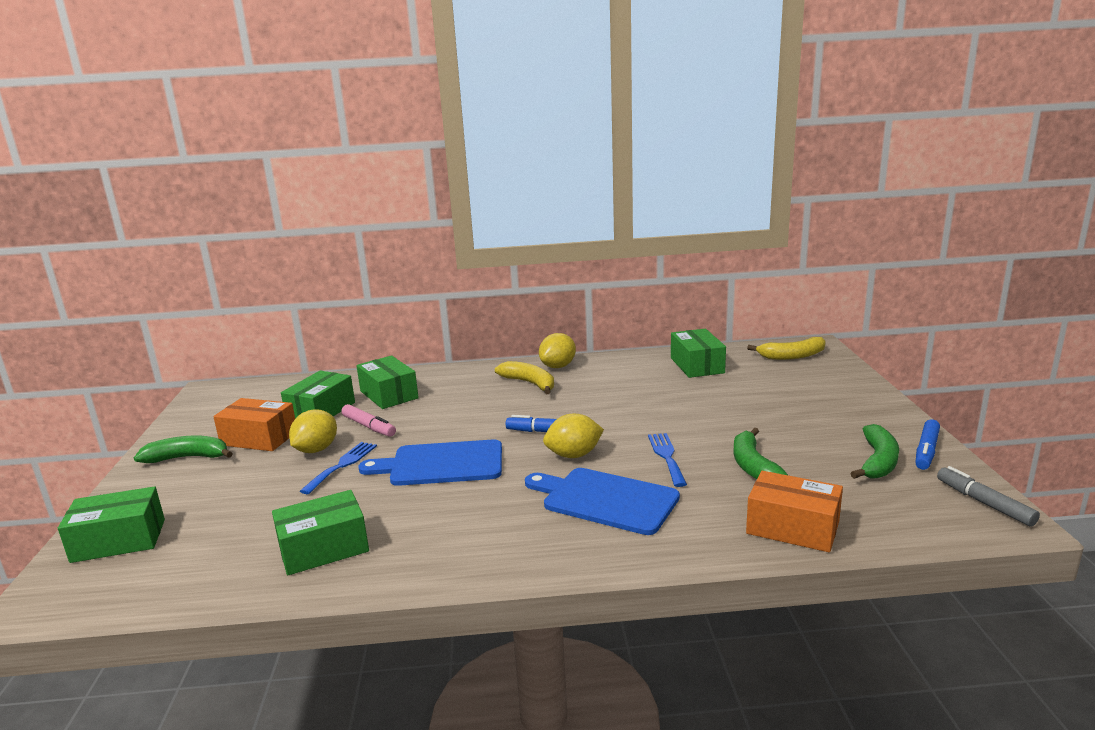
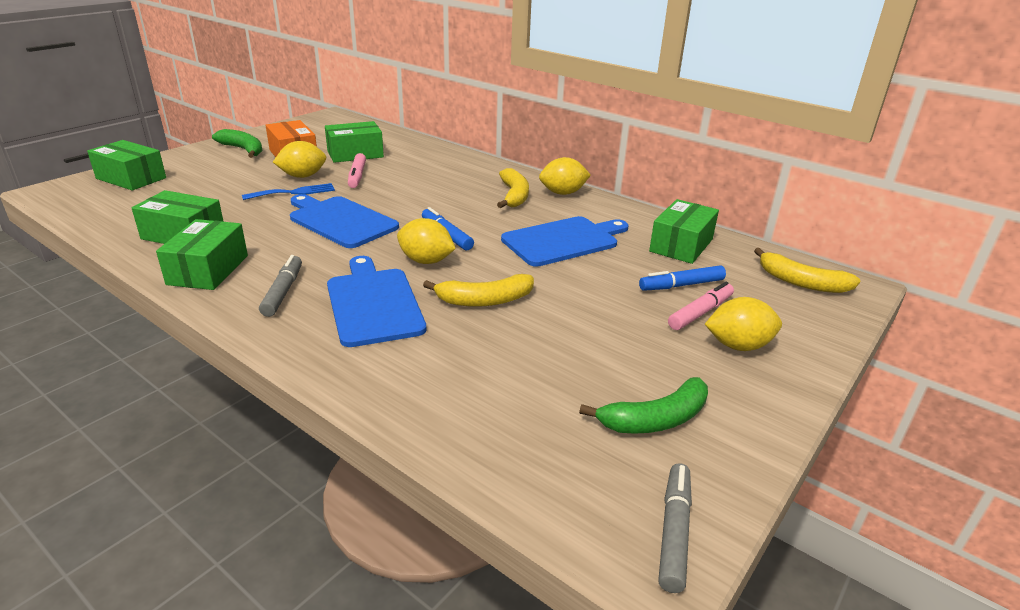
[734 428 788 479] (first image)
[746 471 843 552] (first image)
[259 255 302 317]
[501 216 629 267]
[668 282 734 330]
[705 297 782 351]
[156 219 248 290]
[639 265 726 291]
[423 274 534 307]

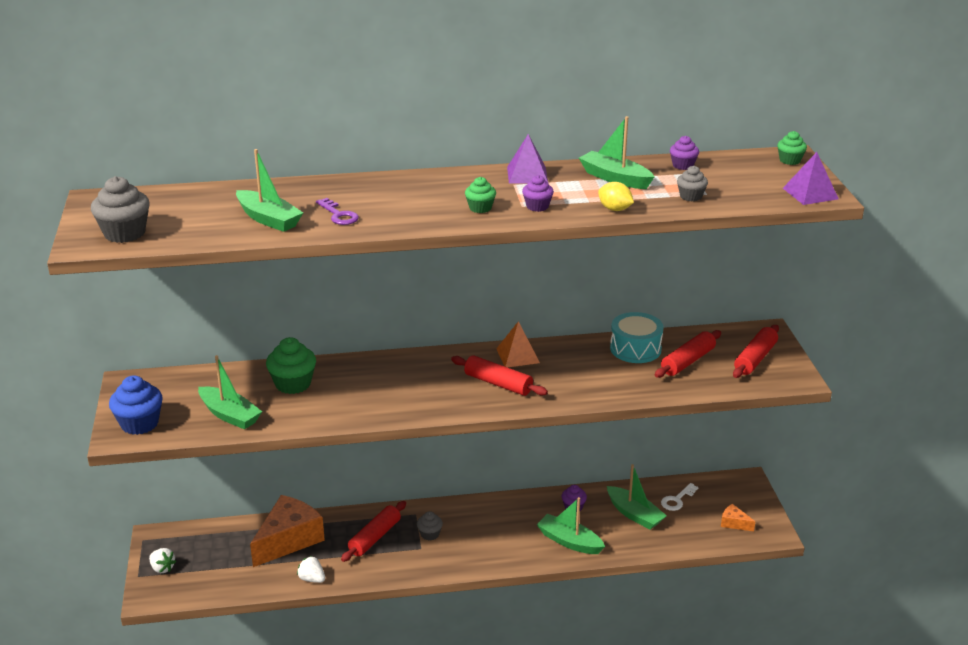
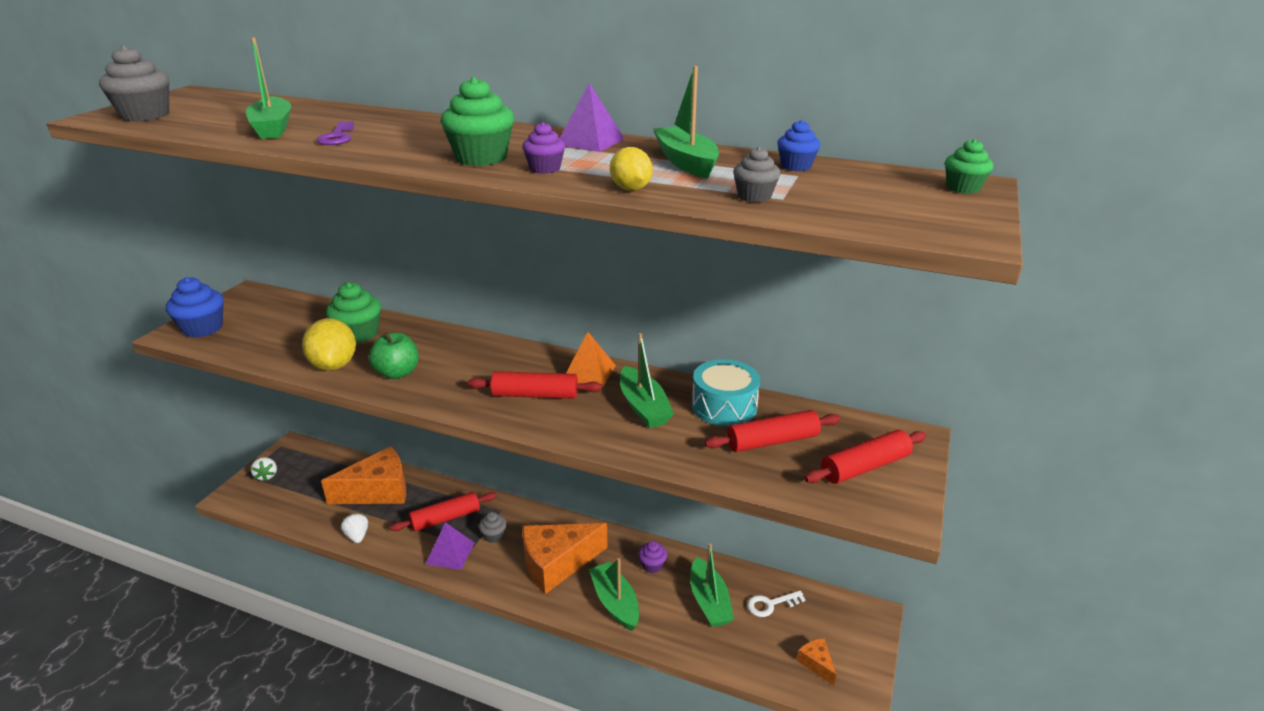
[302 318 356 371]
[369 332 419 379]
[523 523 608 594]
[620 333 674 428]
[425 522 475 570]
[777 120 820 171]
[468 371 602 399]
[440 77 514 166]

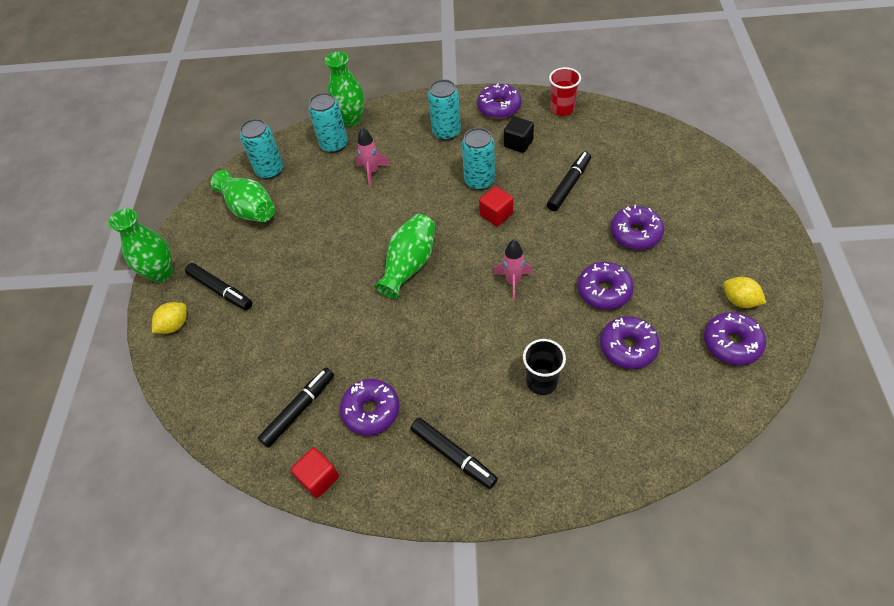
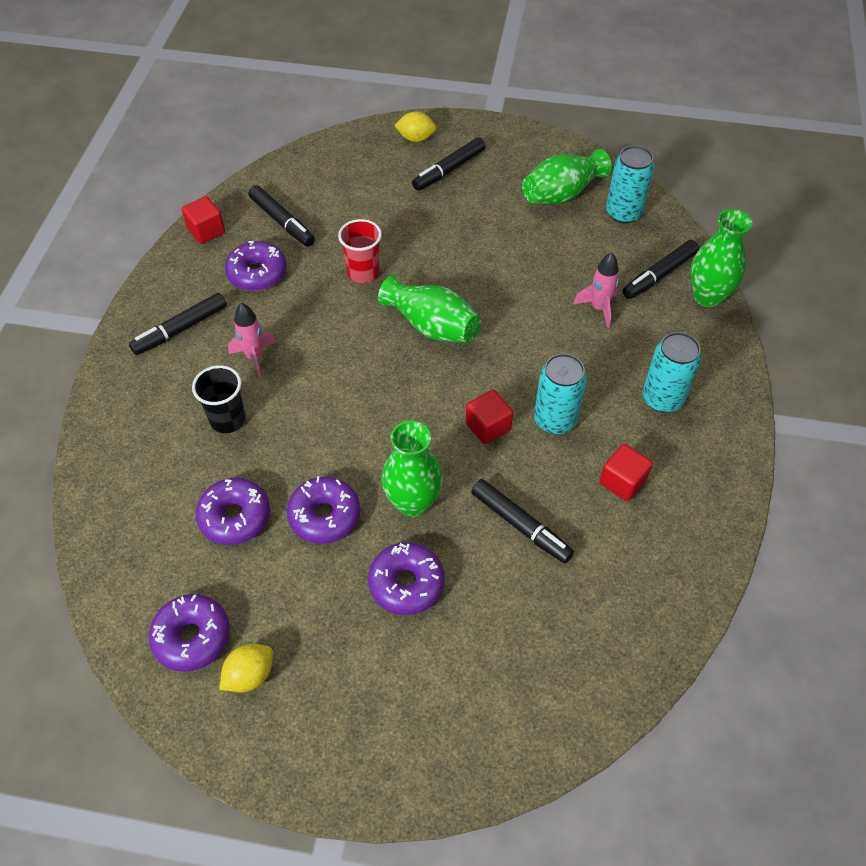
[477 83 521 119] (first image)
[382 421 443 517]
[228 303 276 379]
[338 219 382 283]
[623 240 699 299]
[600 444 652 501]
[394 111 436 142]

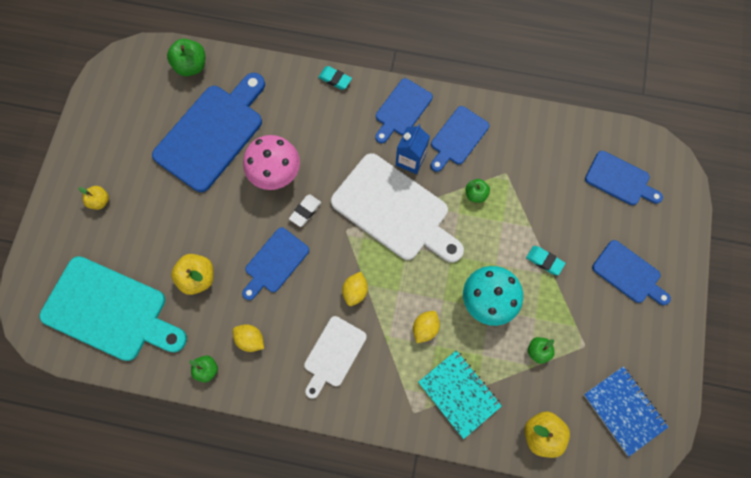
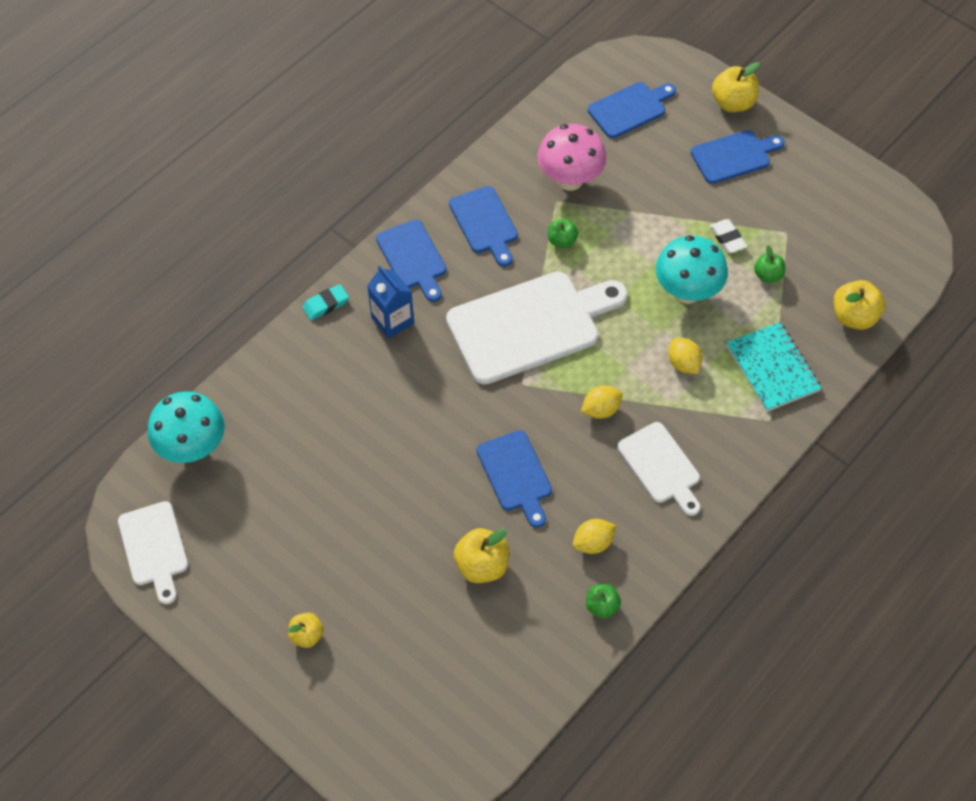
[40 256 187 361] (first image)
[152 73 265 192] (first image)
[526 246 565 275] (first image)
[583 366 668 457] (first image)
[118 501 188 604]
[712 62 760 112]
[537 124 606 191]
[710 219 747 253]
[367 266 414 339]
[148 391 225 463]
[581 386 623 419]
[727 322 822 412]

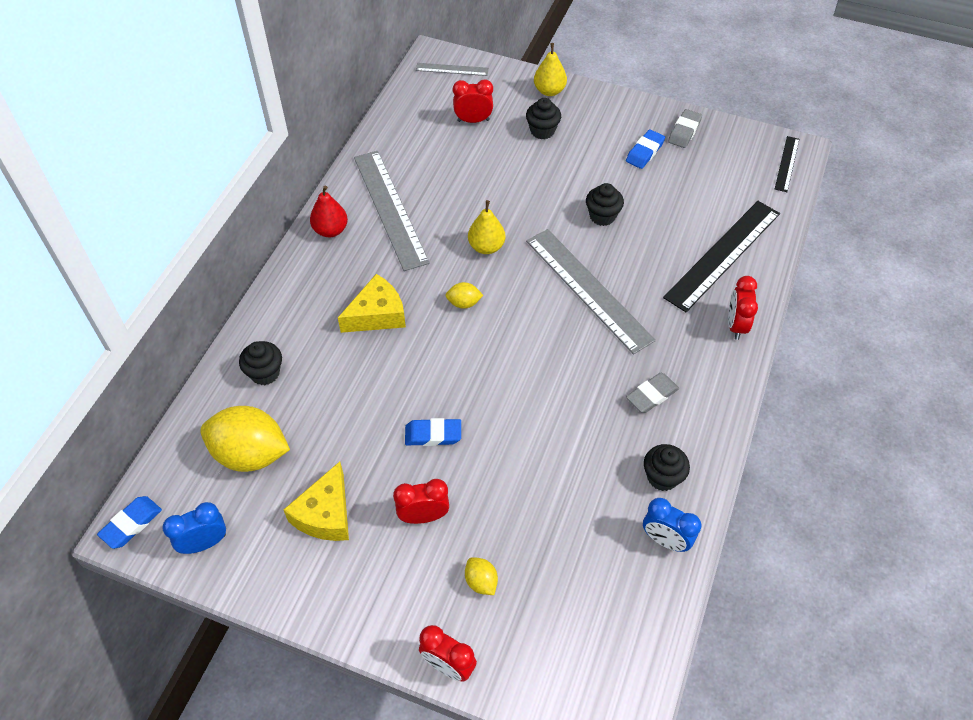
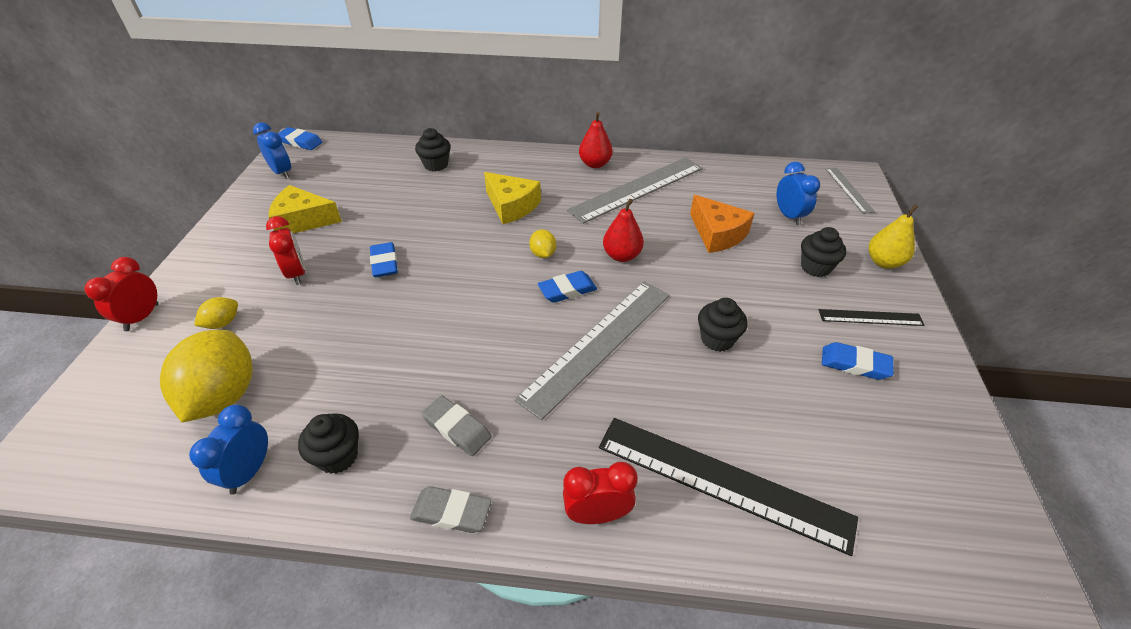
[538 271 597 303]
[690 195 754 253]
[160 330 253 422]
[410 486 492 533]
[819 309 925 326]
[777 162 820 225]
[603 199 644 262]

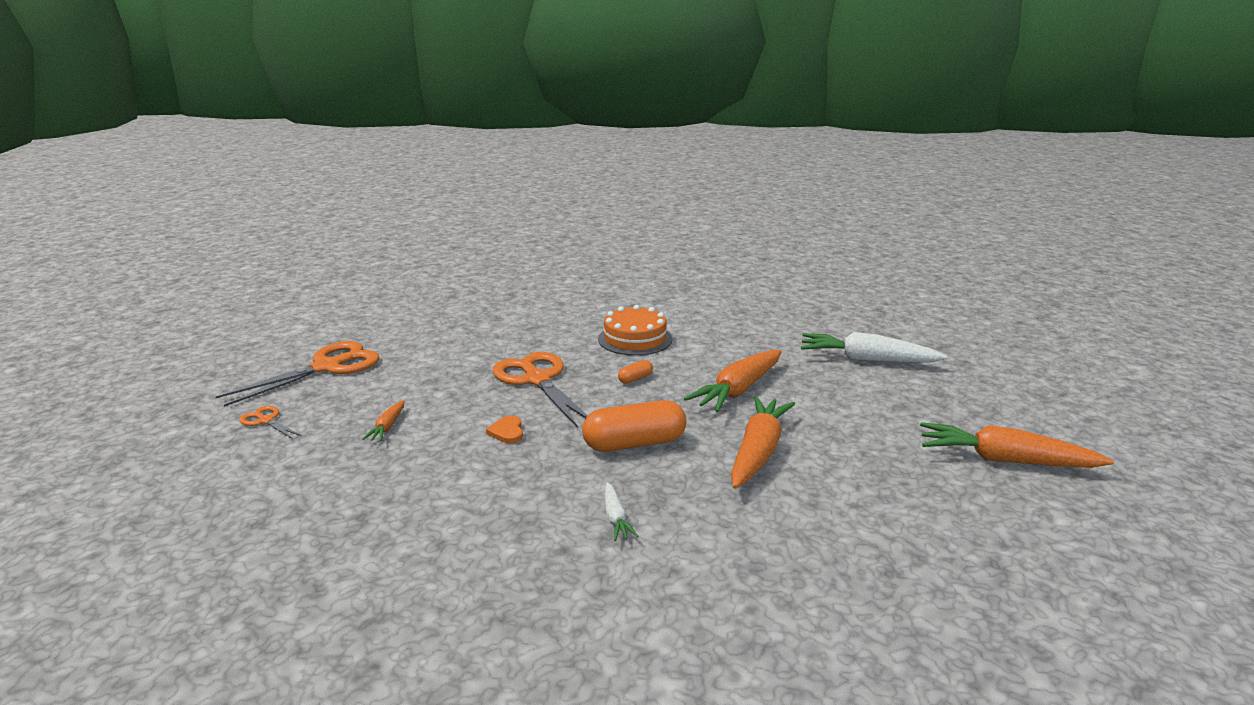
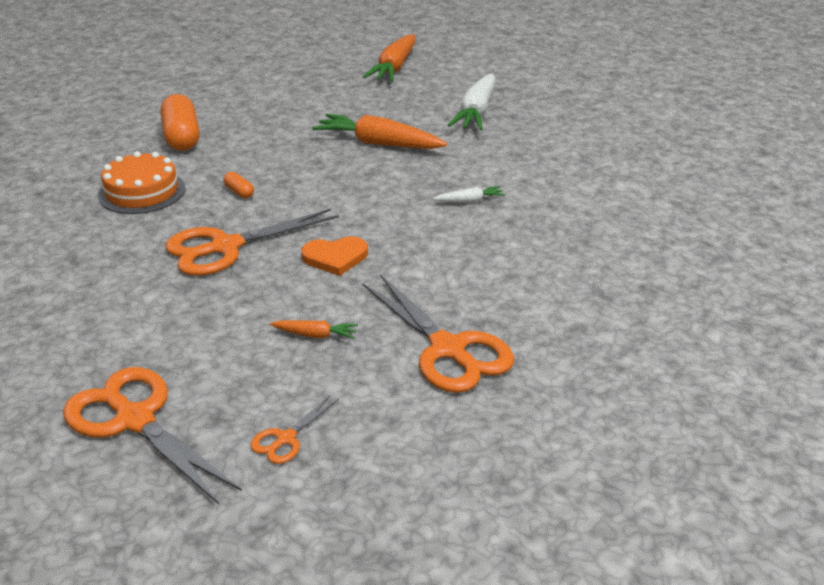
[684 350 782 412] (first image)
[362 274 514 393]
[161 94 199 150]
[448 74 496 130]
[301 236 368 276]

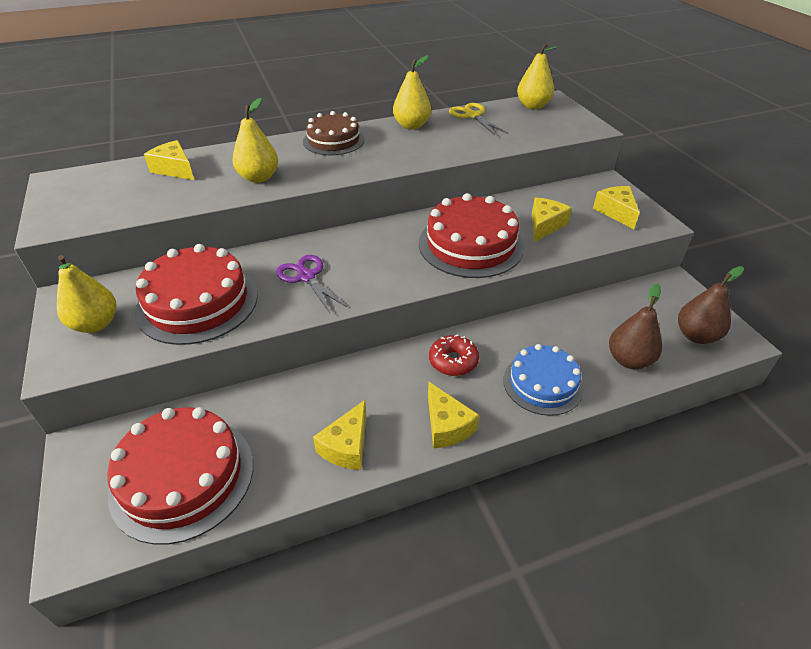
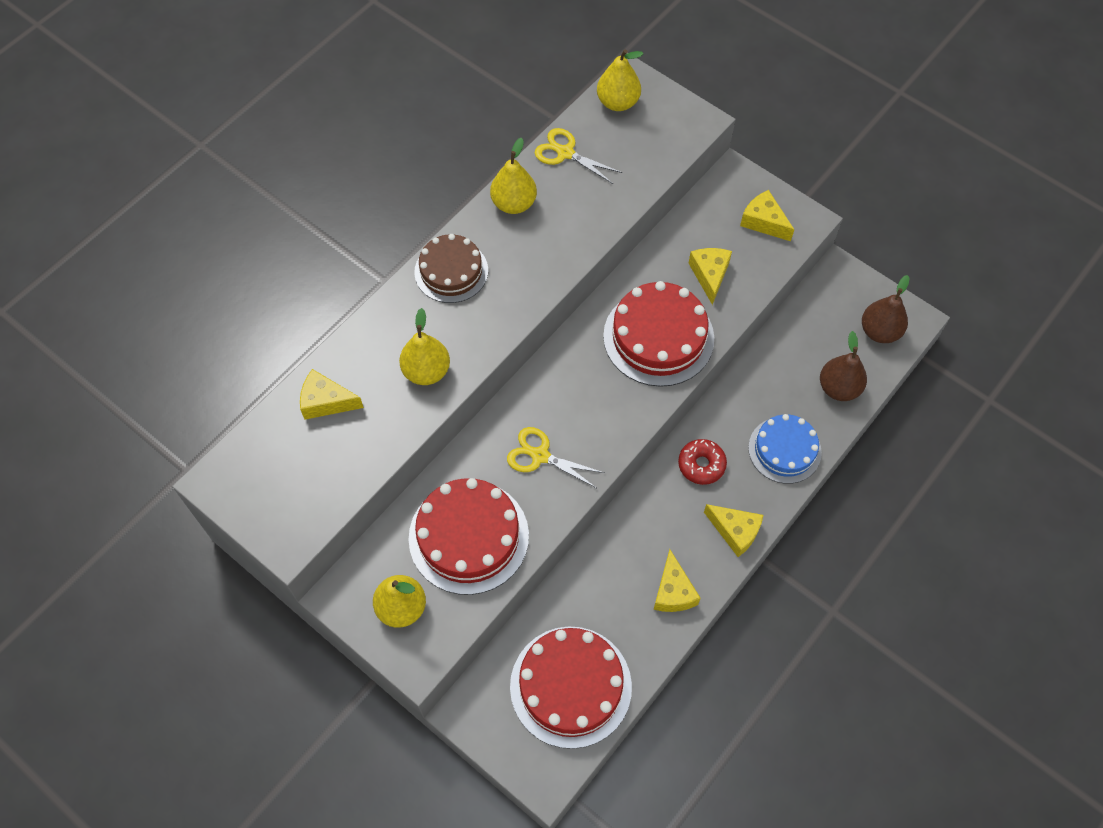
[507 427 604 488]

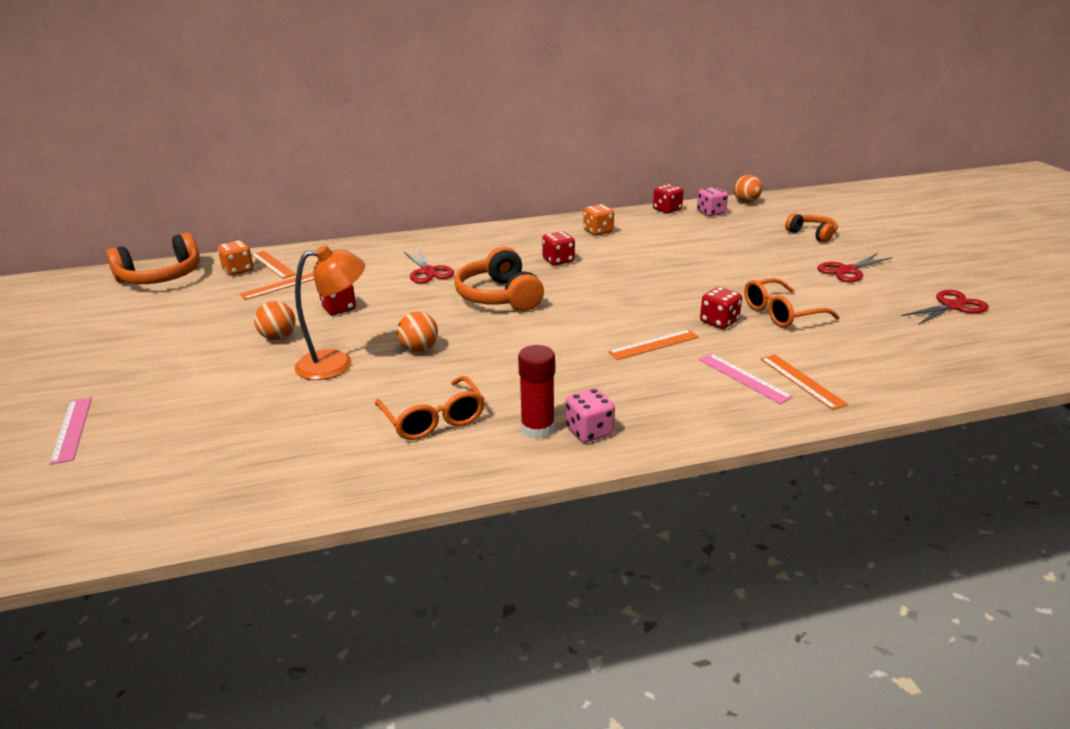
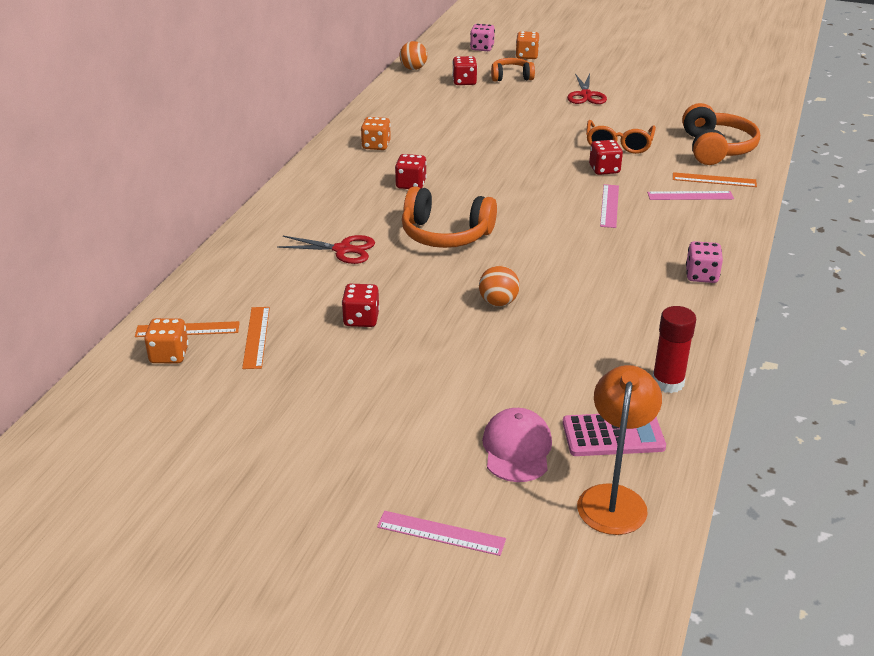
[254 301 295 340] (first image)
[375 376 485 440] (first image)
[901 290 989 325] (first image)
[482 408 552 482]
[516 31 539 59]
[563 414 666 456]
[682 103 760 165]
[577 365 662 535]
[652 306 696 393]
[452 56 477 85]
[470 24 495 51]
[600 184 619 228]

